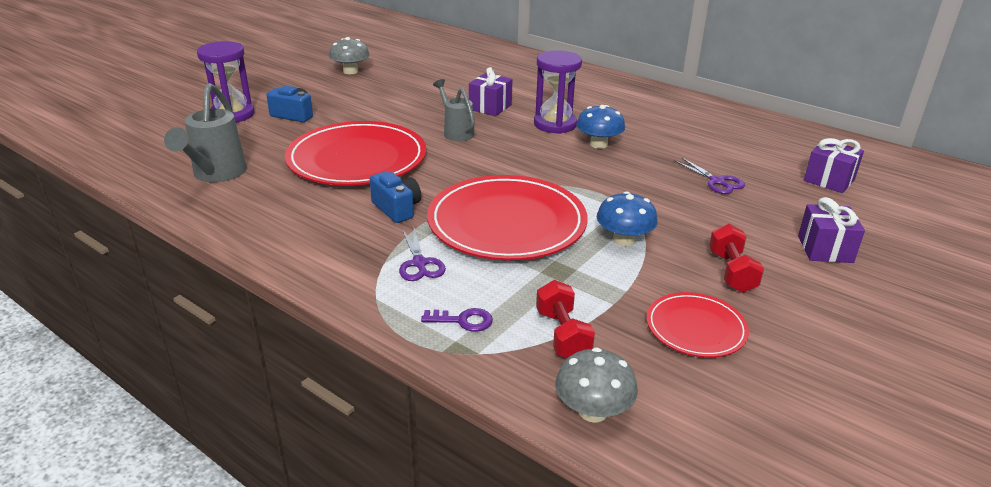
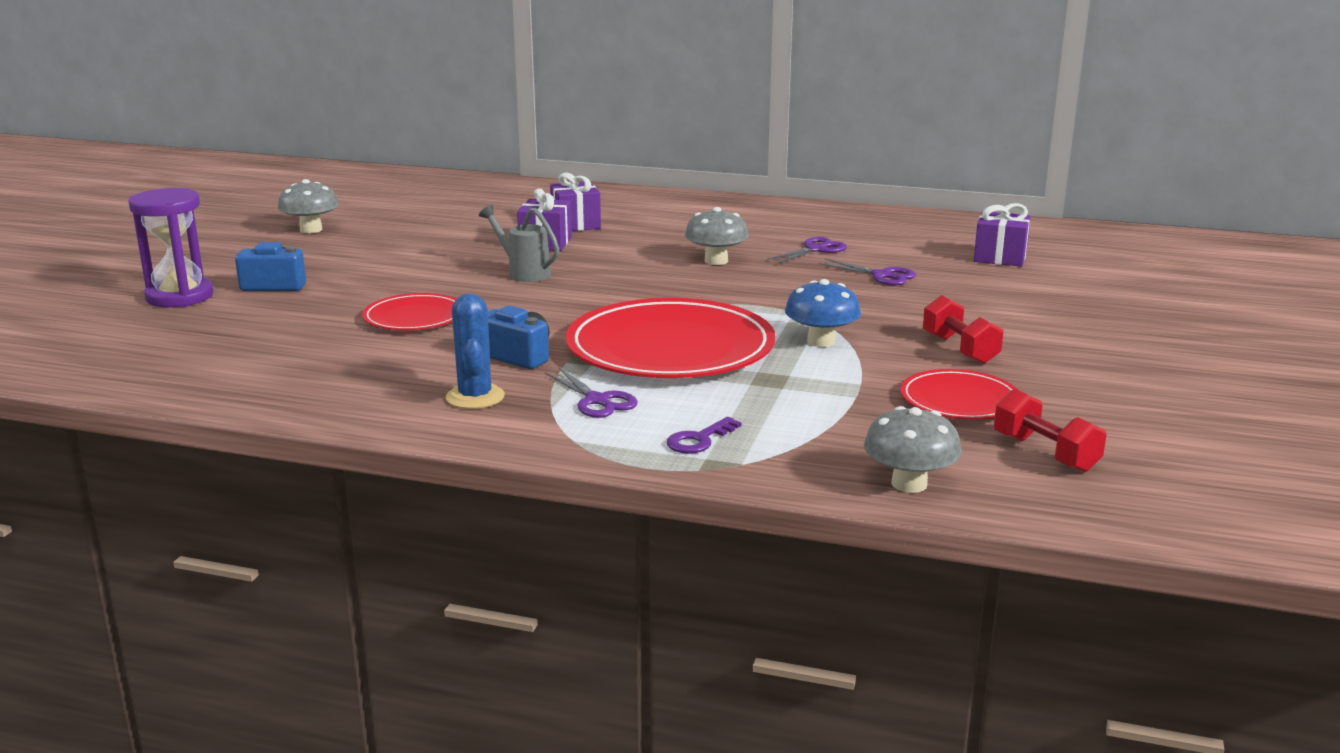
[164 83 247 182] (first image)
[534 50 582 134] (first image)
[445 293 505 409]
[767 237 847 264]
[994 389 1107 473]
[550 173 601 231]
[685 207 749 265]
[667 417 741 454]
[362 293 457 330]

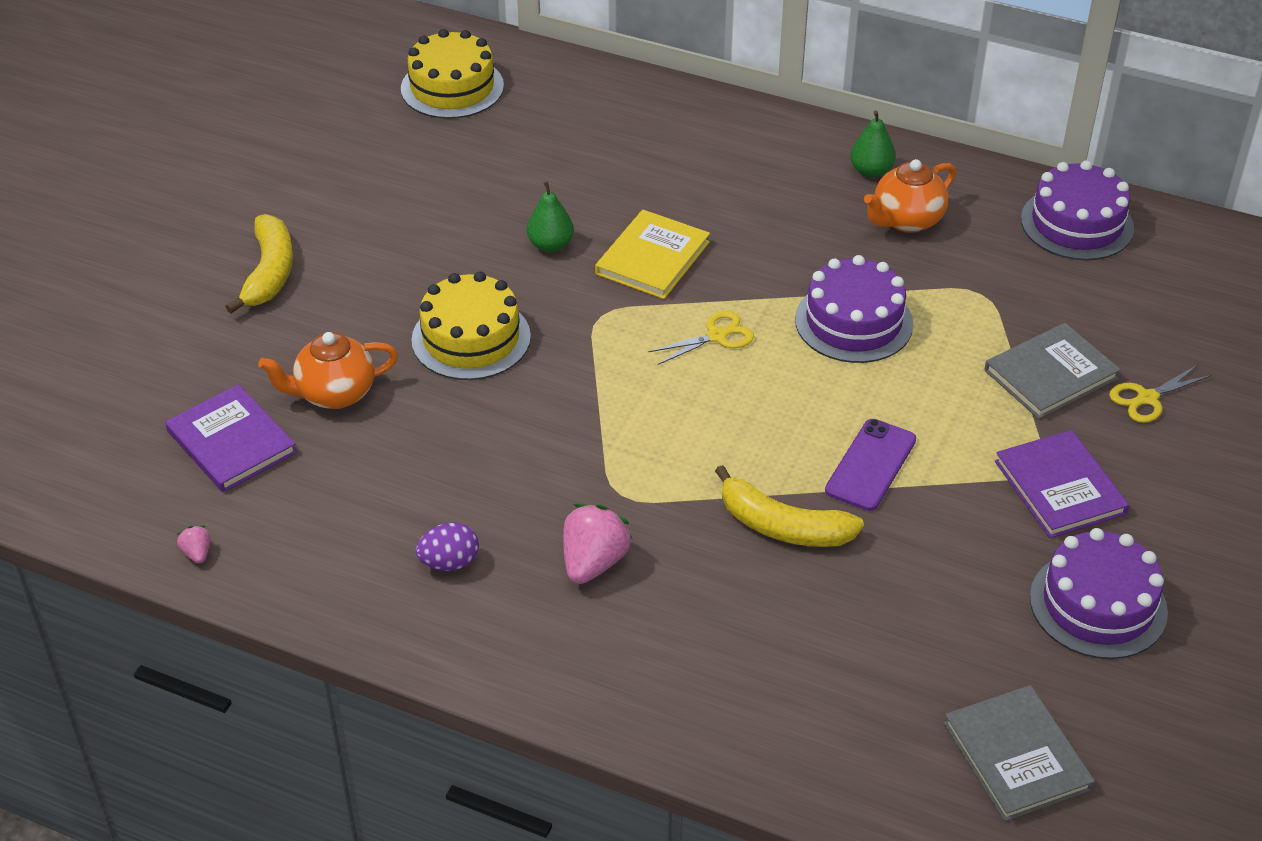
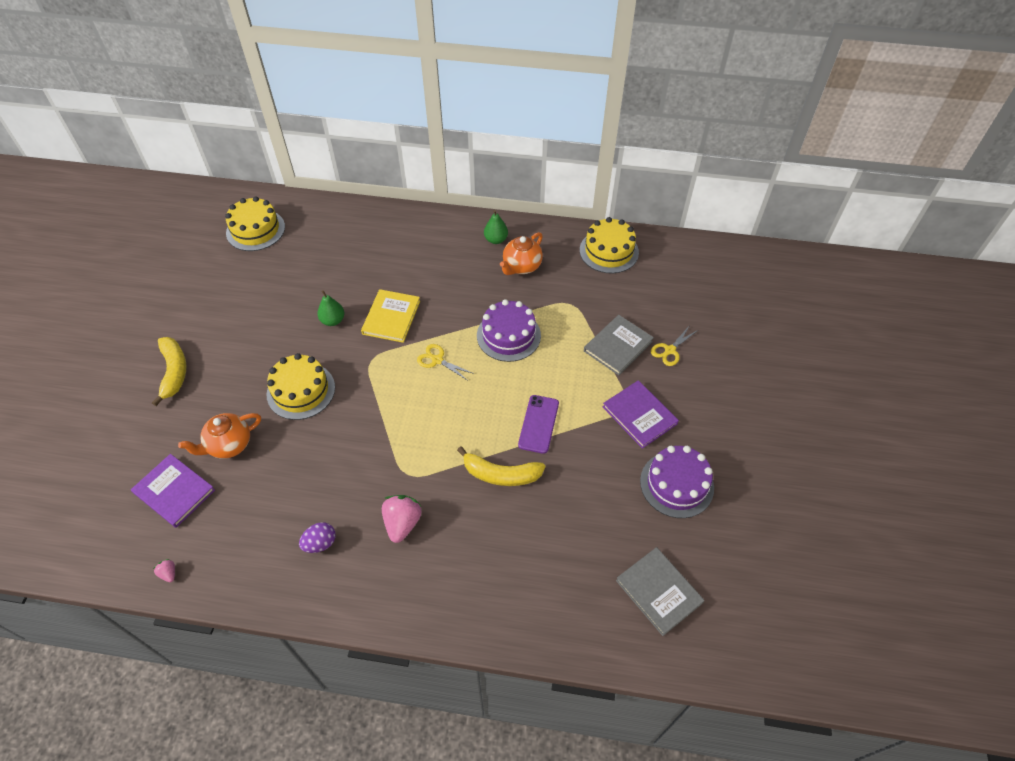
[580 217 639 273]
[417 344 474 380]

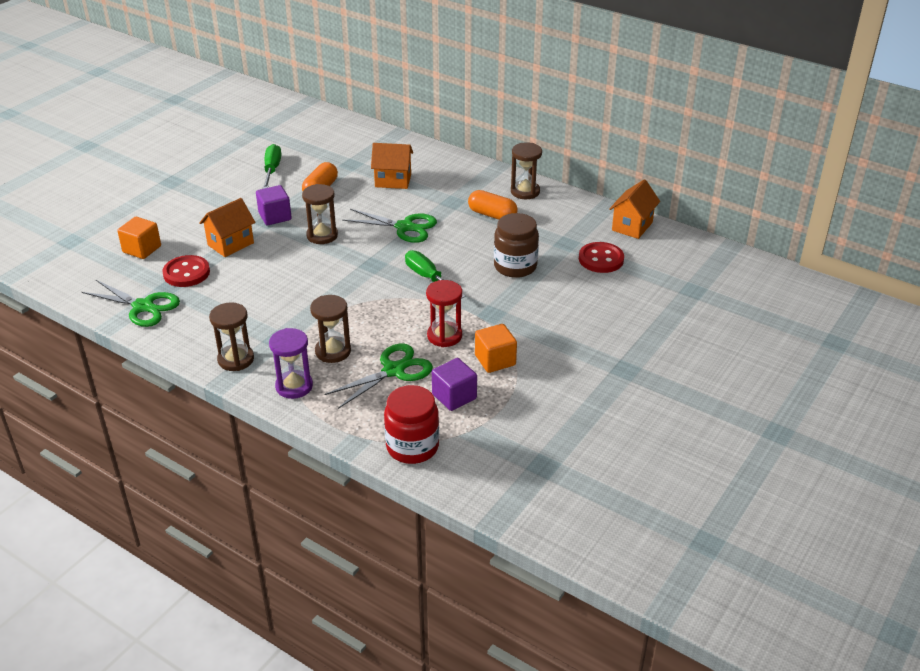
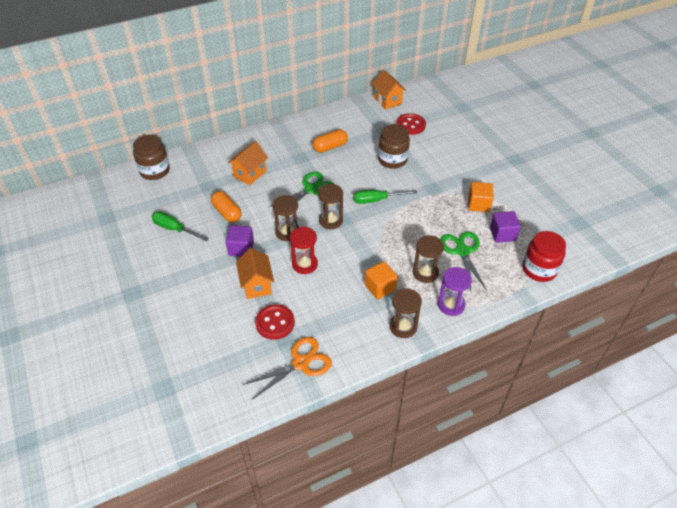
[133 135 170 180]
[365 261 398 299]
[290 227 318 274]
[318 184 343 229]
[243 337 332 399]

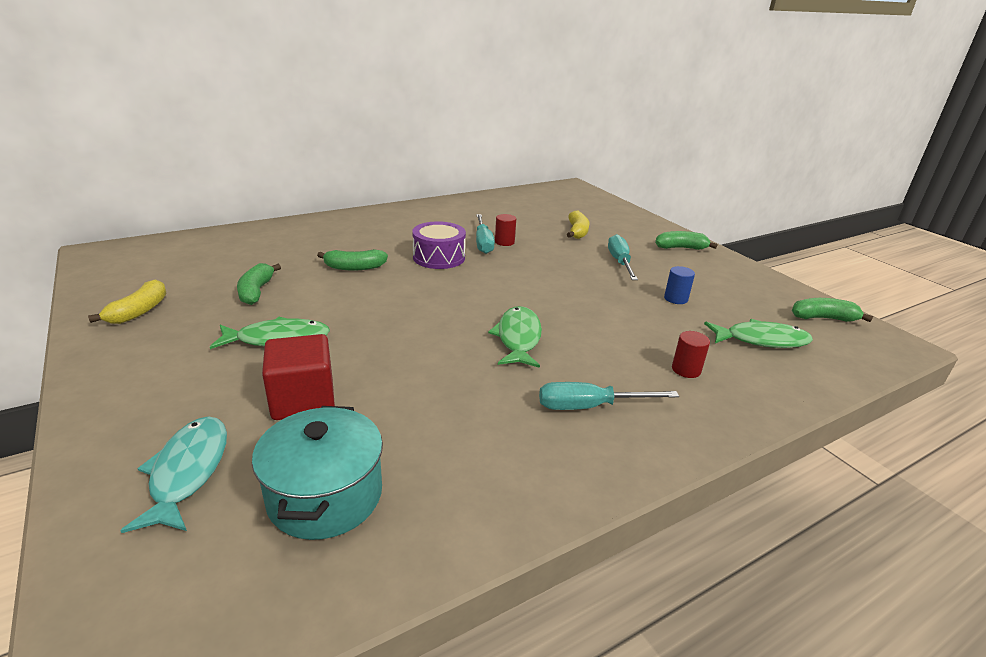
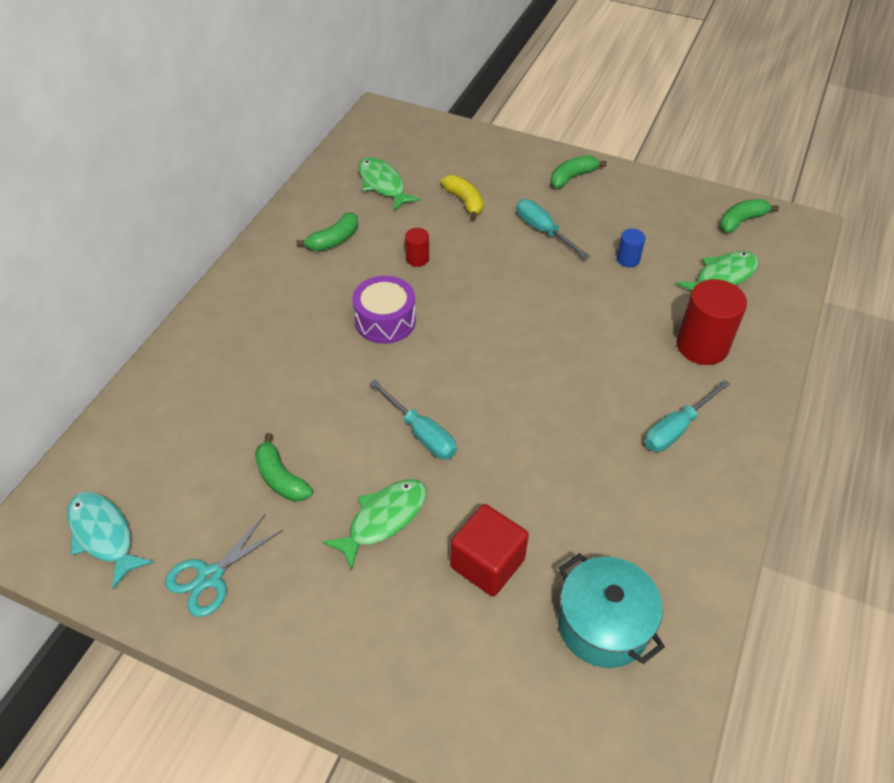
[67 492 154 589]
[296 212 358 251]
[369 379 457 459]
[358 157 421 211]
[165 514 283 617]
[676 279 747 365]

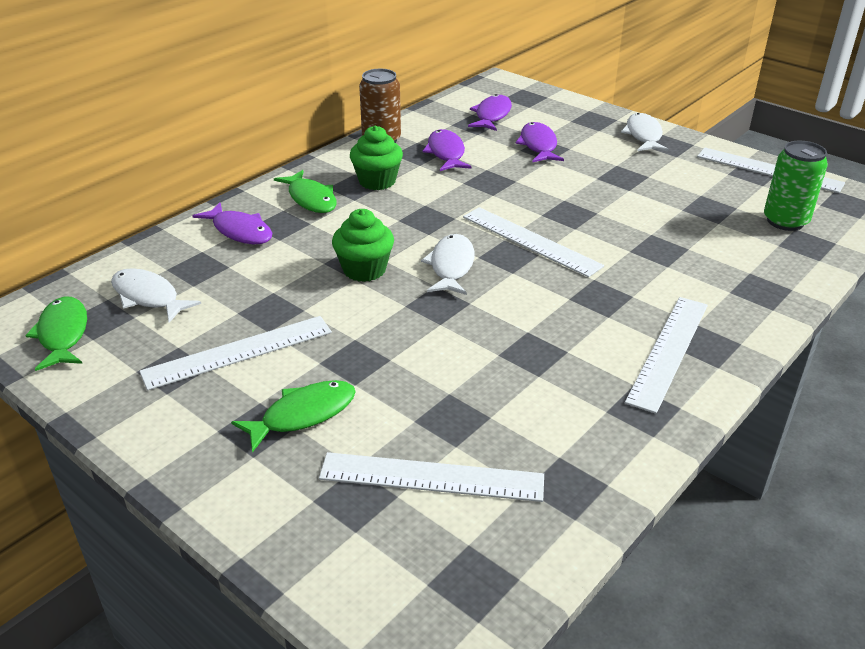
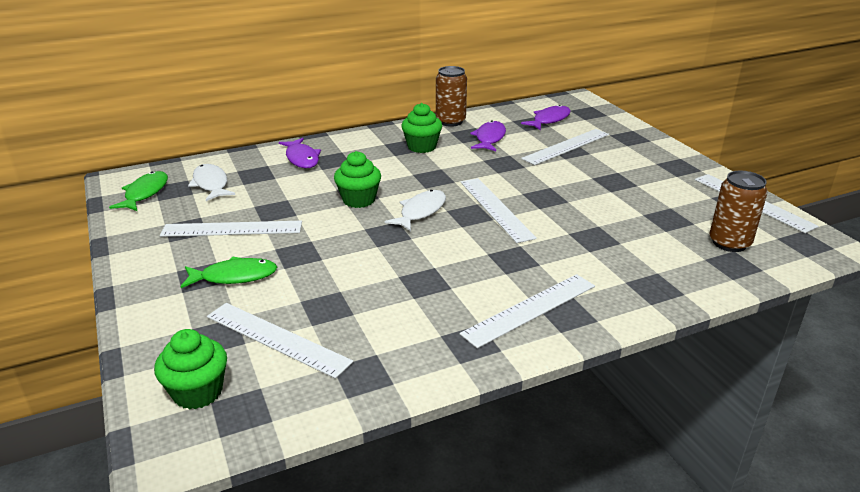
[274 170 337 213] (first image)
[621 113 669 151] (first image)
[154 329 227 410]
[521 129 609 165]
[709 171 767 252]

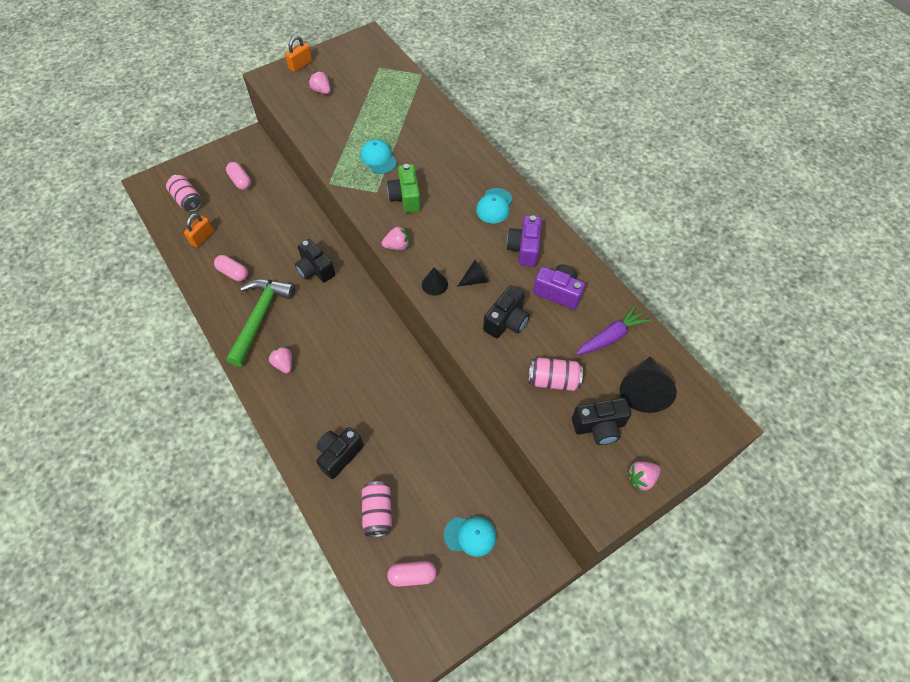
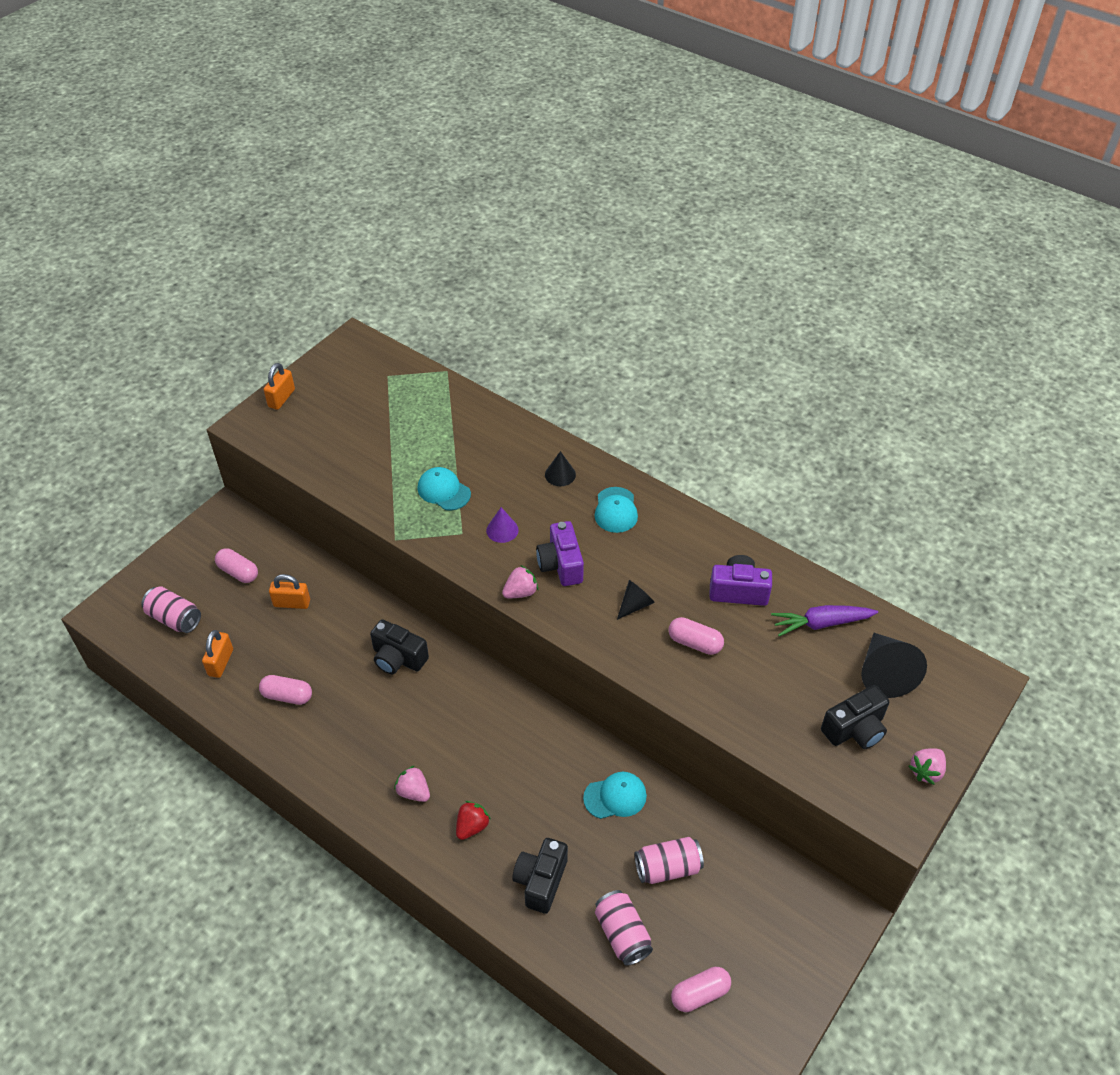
[226 279 295 367] (first image)
[308 71 331 94] (first image)
[269 574 310 609]
[456 801 491 840]
[545 451 576 486]
[583 772 647 819]
[536 521 584 586]
[634 837 704 884]
[486 507 519 543]
[669 617 724 655]
[771 605 878 636]

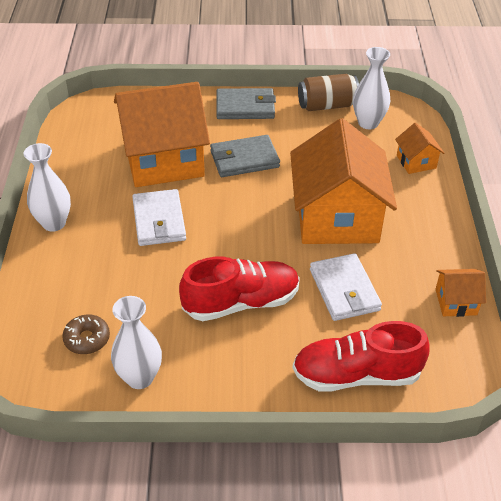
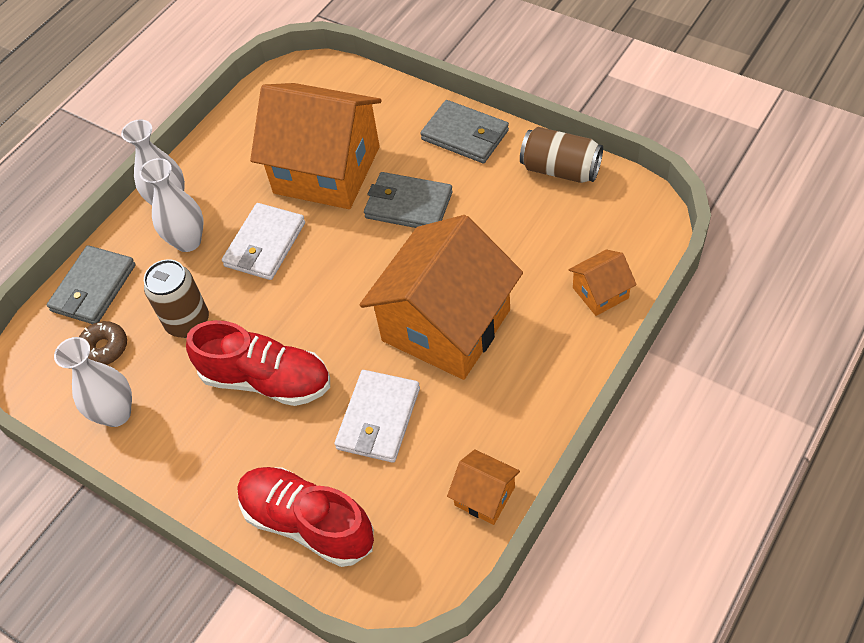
[47 245 136 324]
[144 259 209 338]
[139 158 203 252]
[568 249 637 316]

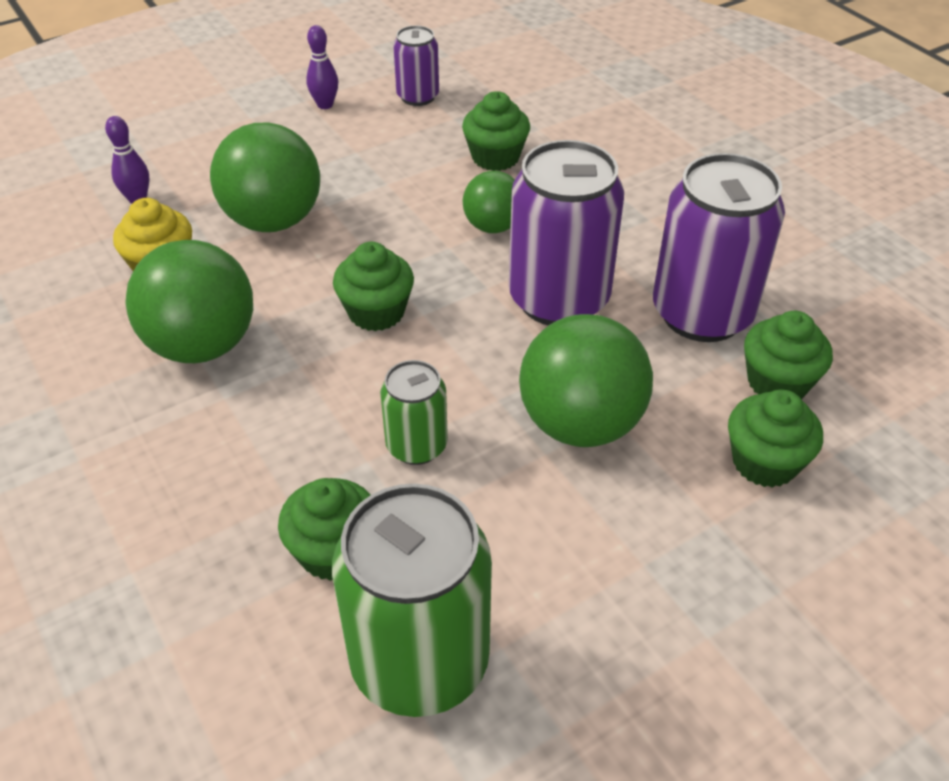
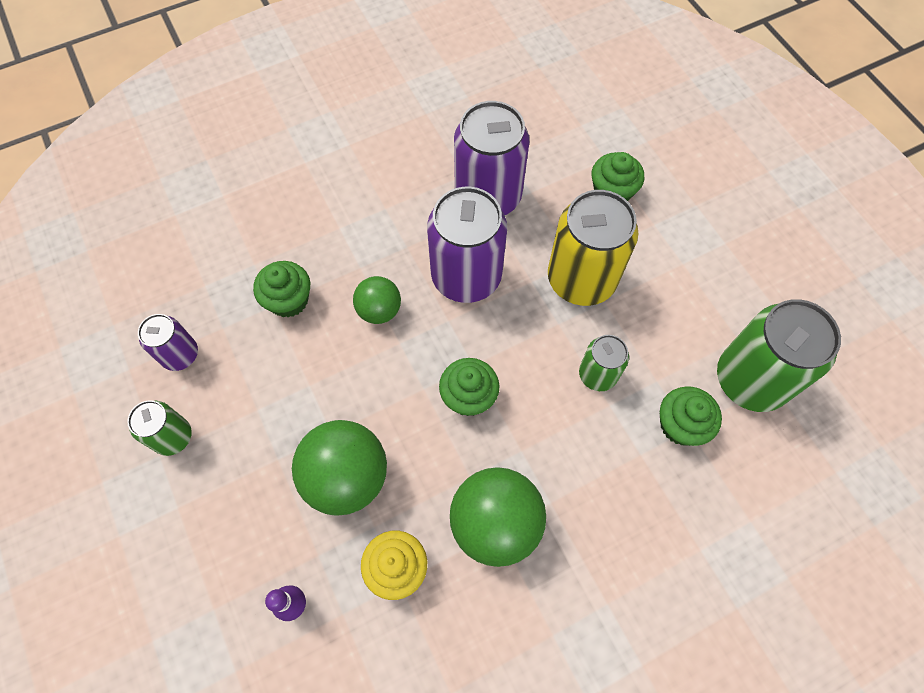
[744 311 833 399] (first image)
[127 400 192 456]
[548 190 638 306]

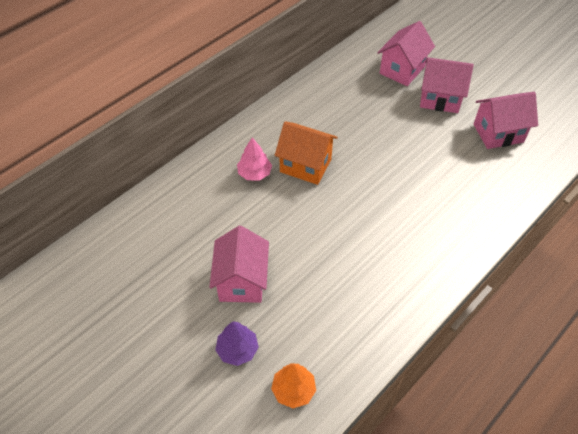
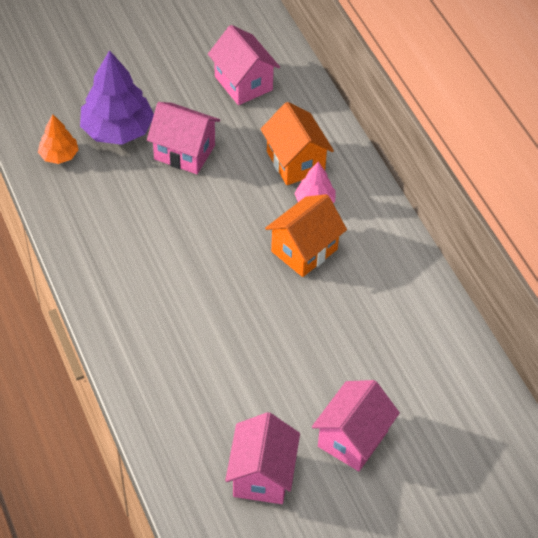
[261 102 334 185]
[208 25 280 105]
[80 50 154 145]

